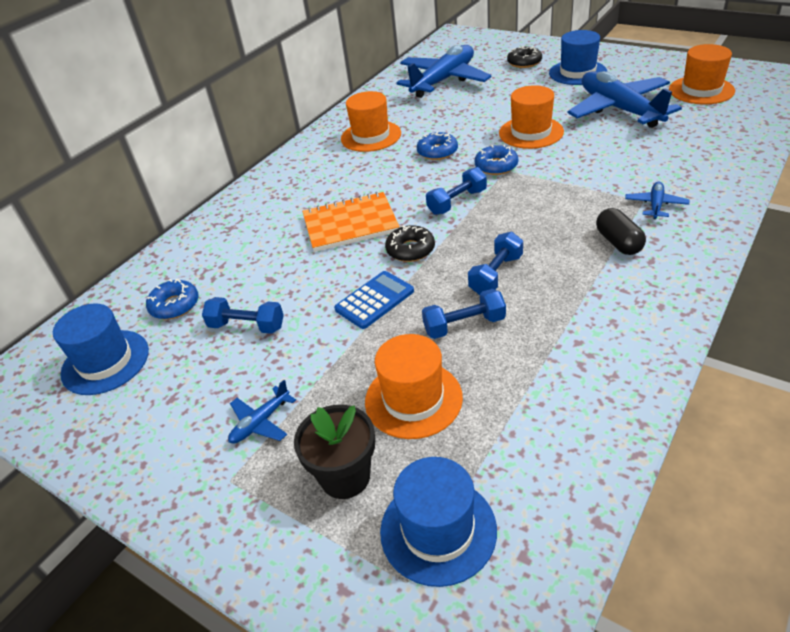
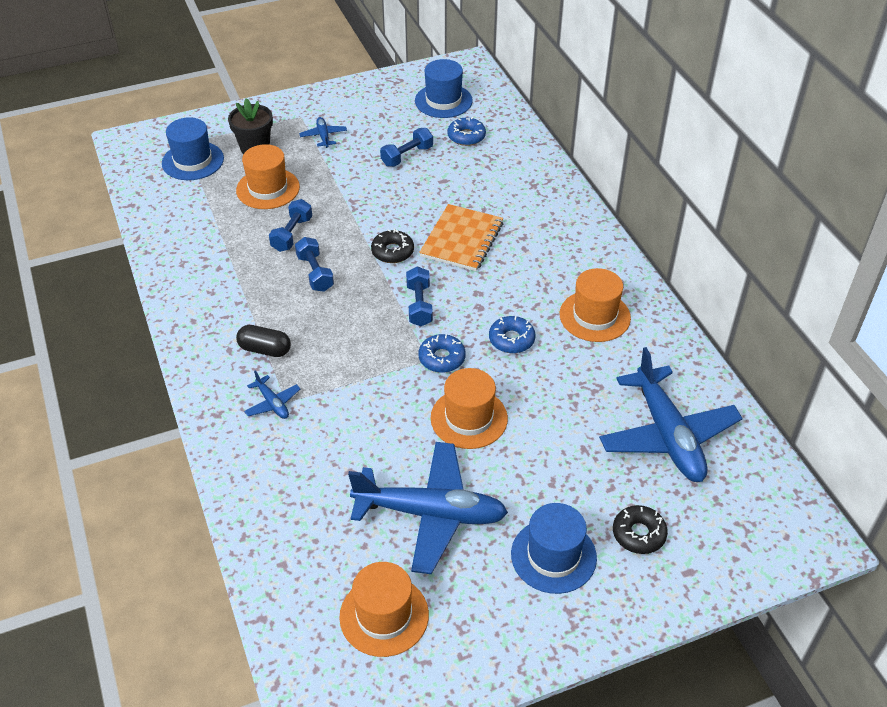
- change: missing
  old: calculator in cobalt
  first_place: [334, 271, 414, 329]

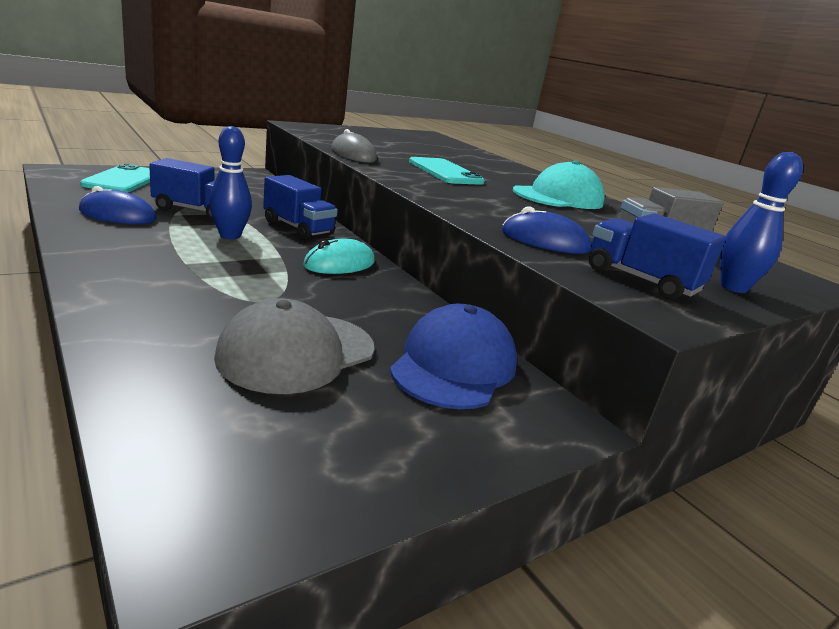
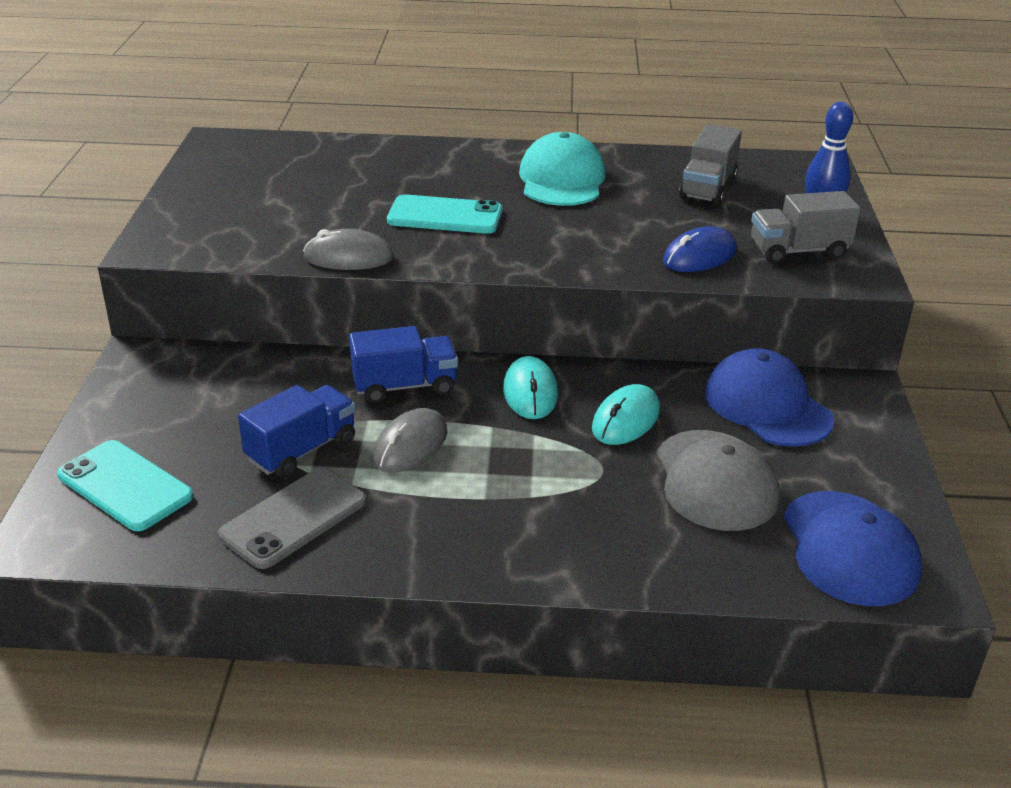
- change: exchanged
  old: computer mouse in cobalt
  new: phone in gray
  first_place: [79, 186, 157, 224]
  second_place: [218, 468, 366, 569]
- change: exchanged
  old: tenpin in cobalt
  new: computer mouse in gray
  first_place: [209, 126, 252, 239]
  second_place: [373, 408, 447, 473]
- change: colour
  old: truck in cobalt
  new: truck in gray
  first_place: [589, 214, 726, 300]
  second_place: [751, 191, 861, 264]
- change: appeared
  new: computer mouse in teal
  second_place: [592, 384, 660, 445]
- change: appeared
  new: baseball cap in cobalt
  second_place: [784, 491, 922, 606]

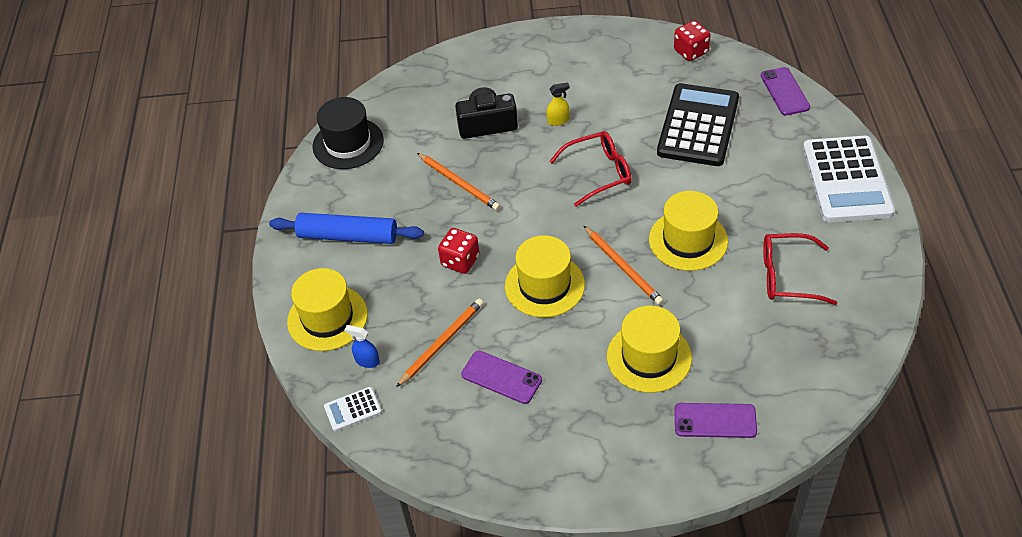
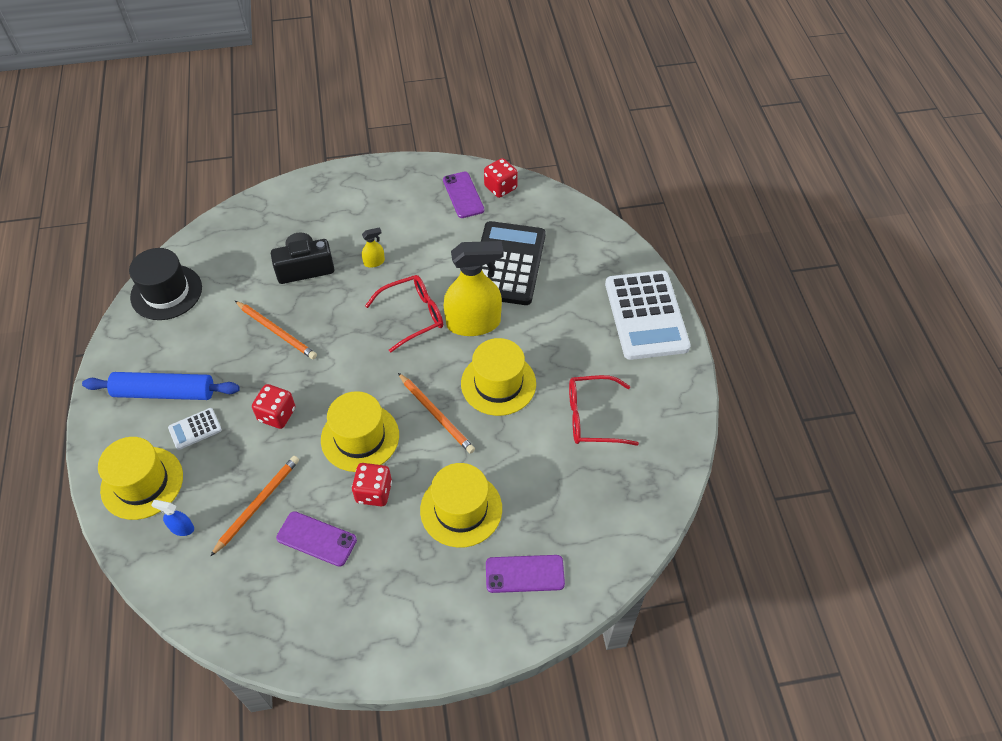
- change: relocated
  old: calculator in pure white
  first_place: [324, 387, 382, 431]
  second_place: [168, 408, 222, 450]
- change: relocated
  old: phone in violet
  first_place: [761, 67, 810, 116]
  second_place: [443, 172, 484, 218]
- change: appeared
  new: dice in crimson
  second_place: [352, 463, 392, 507]
- change: appeared
  new: spray cleaner in golden
  second_place: [444, 241, 503, 336]

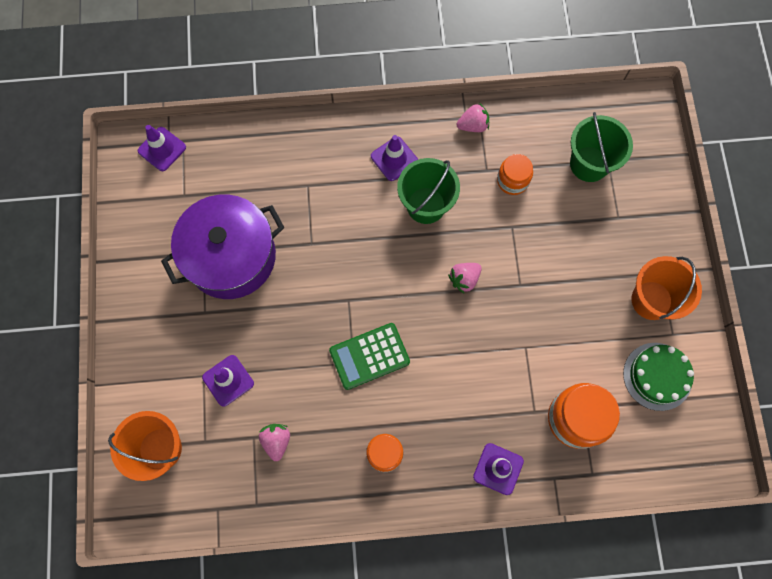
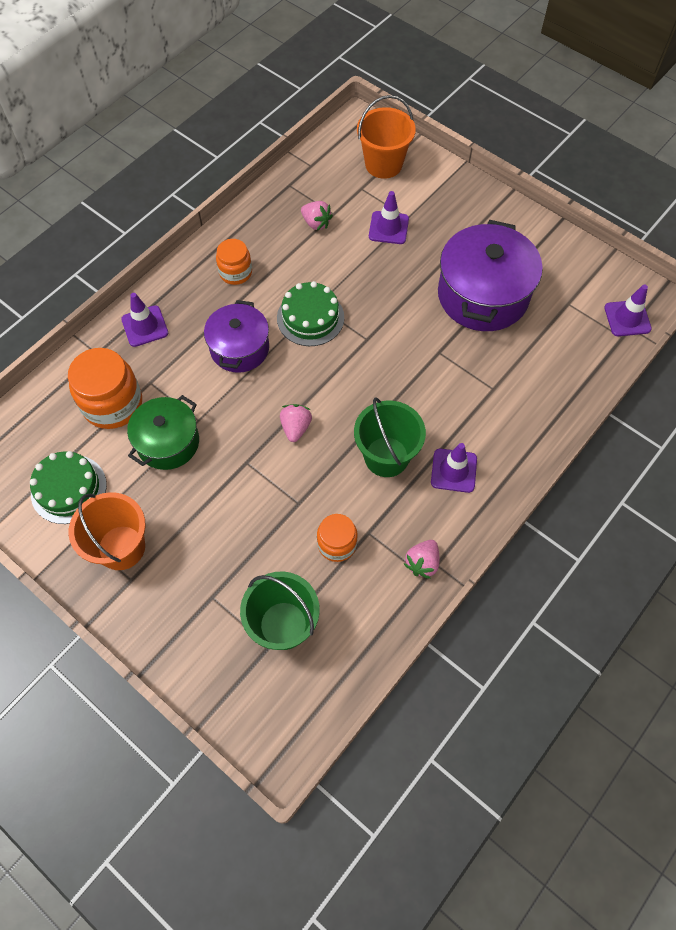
- change: exchanged
  old: calculator in green
  new: cake in green
  first_place: [329, 323, 410, 390]
  second_place: [277, 281, 344, 346]
- change: appeared
  new: stockpot in green
  second_place: [127, 395, 199, 470]
- change: appeared
  new: stockpot in violet
  second_place: [204, 300, 269, 373]

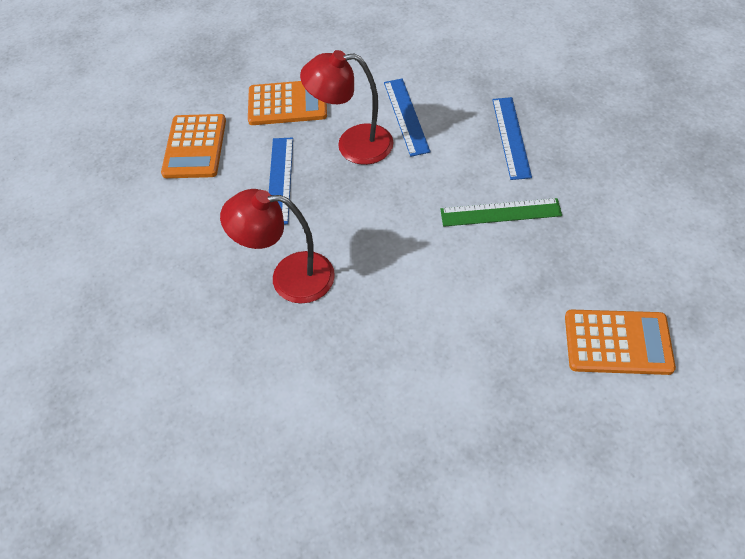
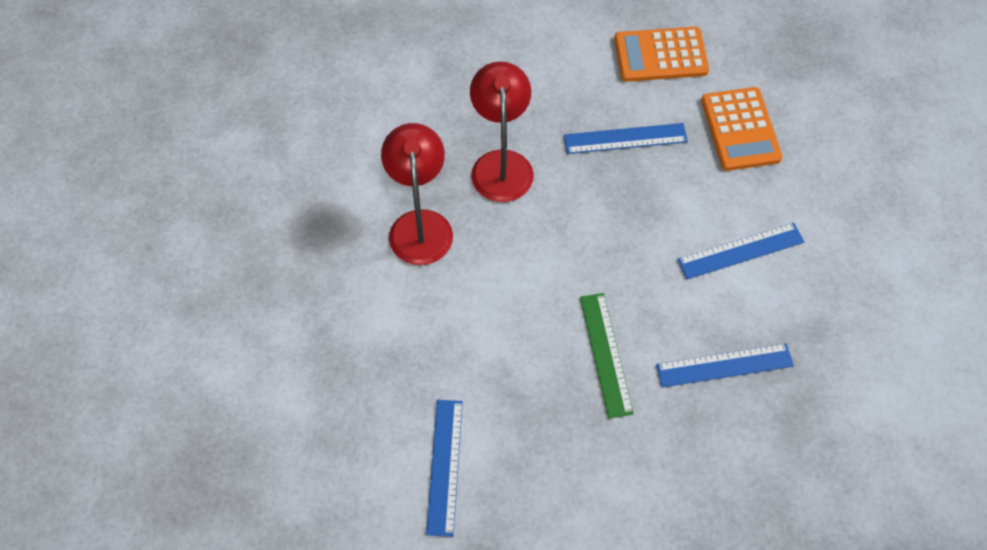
- change: relocated
  old: desk lamp in crimson
  first_place: [300, 50, 394, 165]
  second_place: [381, 123, 453, 265]
- change: exchanged
  old: calculator in bright orange
  new: ruler in cobalt
  first_place: [565, 310, 676, 375]
  second_place: [426, 400, 463, 537]

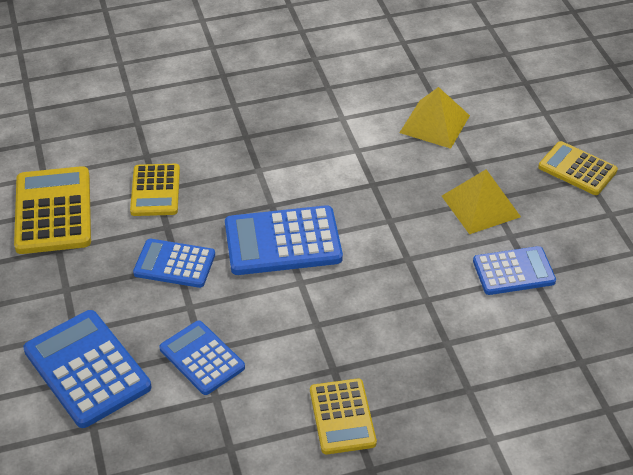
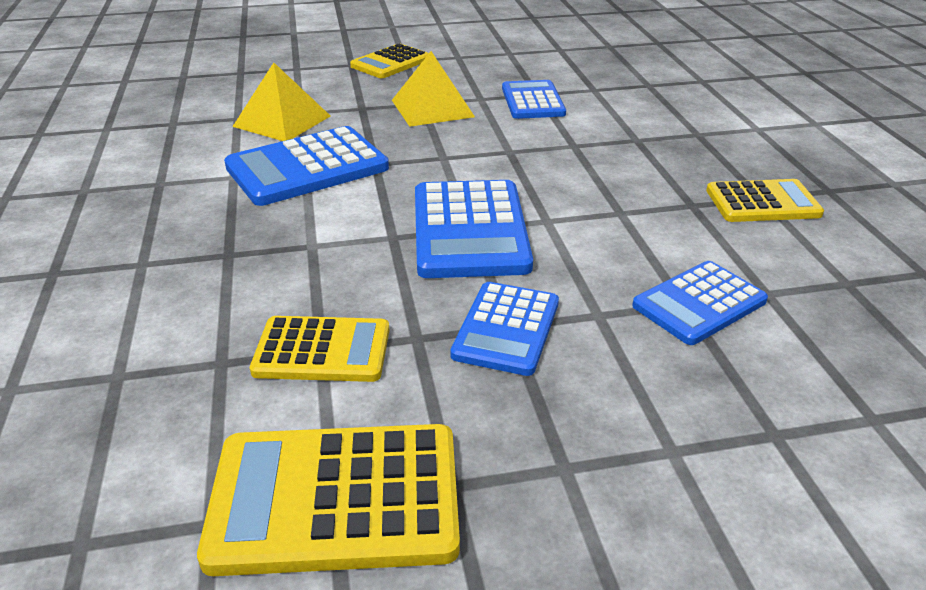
- change: relocated
  old: calculator in cobalt
  first_place: [23, 310, 151, 428]
  second_place: [224, 126, 389, 206]

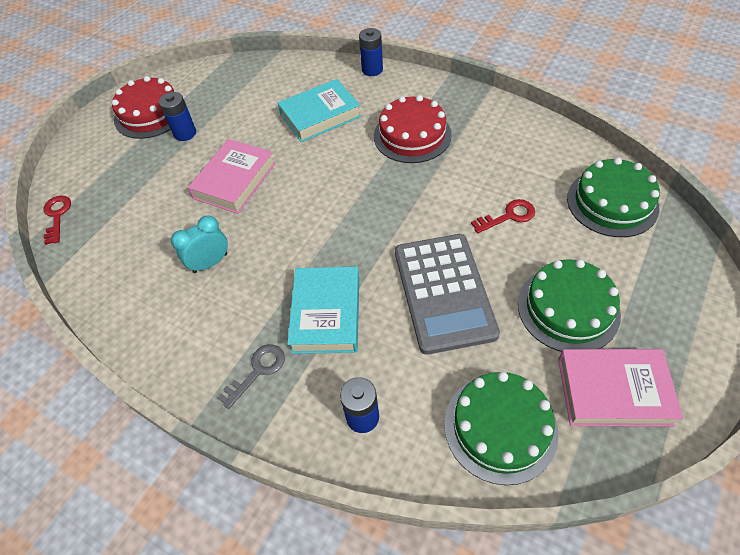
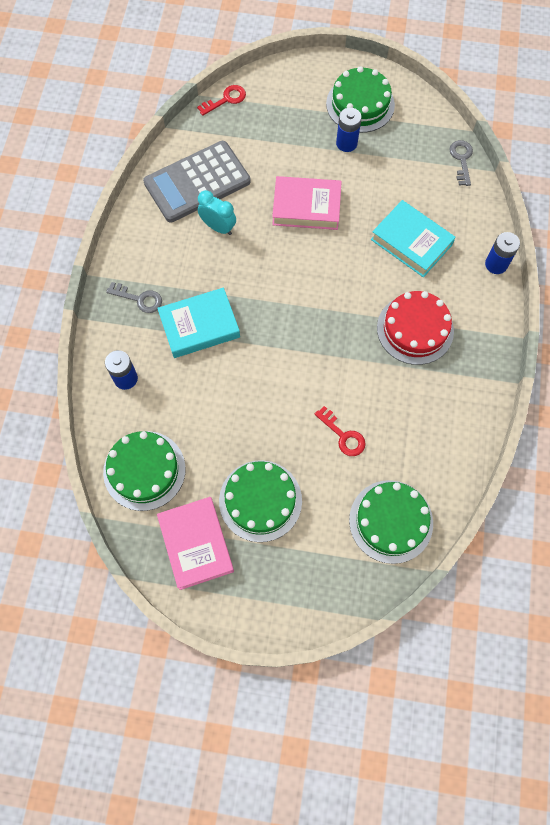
- change: colour
  old: cake in crimson
  new: cake in green
  first_place: [112, 76, 186, 139]
  second_place: [326, 66, 395, 133]
- change: relocated
  old: calculator in gray
  first_place: [395, 234, 500, 355]
  second_place: [143, 141, 251, 223]
- change: appeared
  new: key in gray
  second_place: [449, 140, 473, 186]

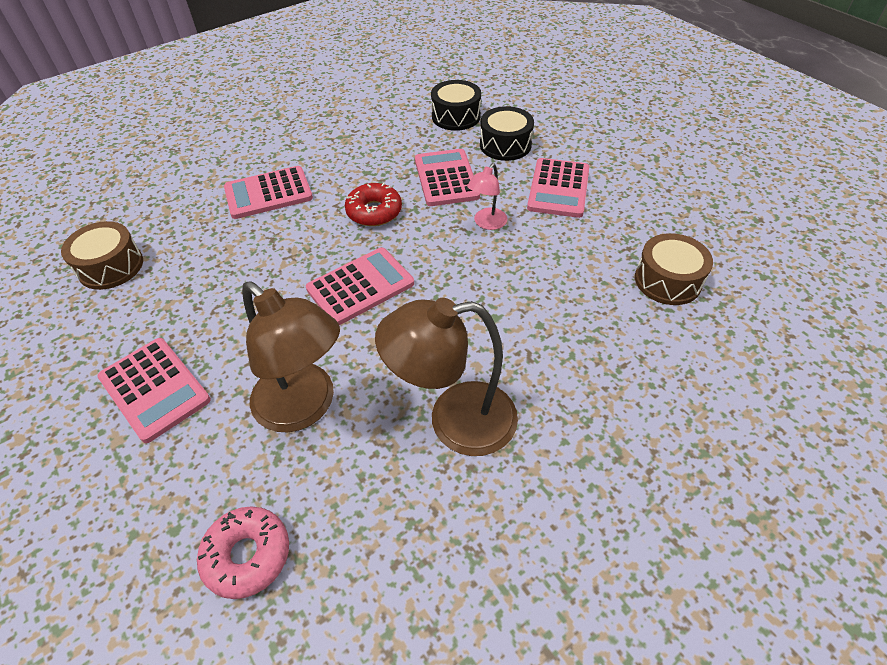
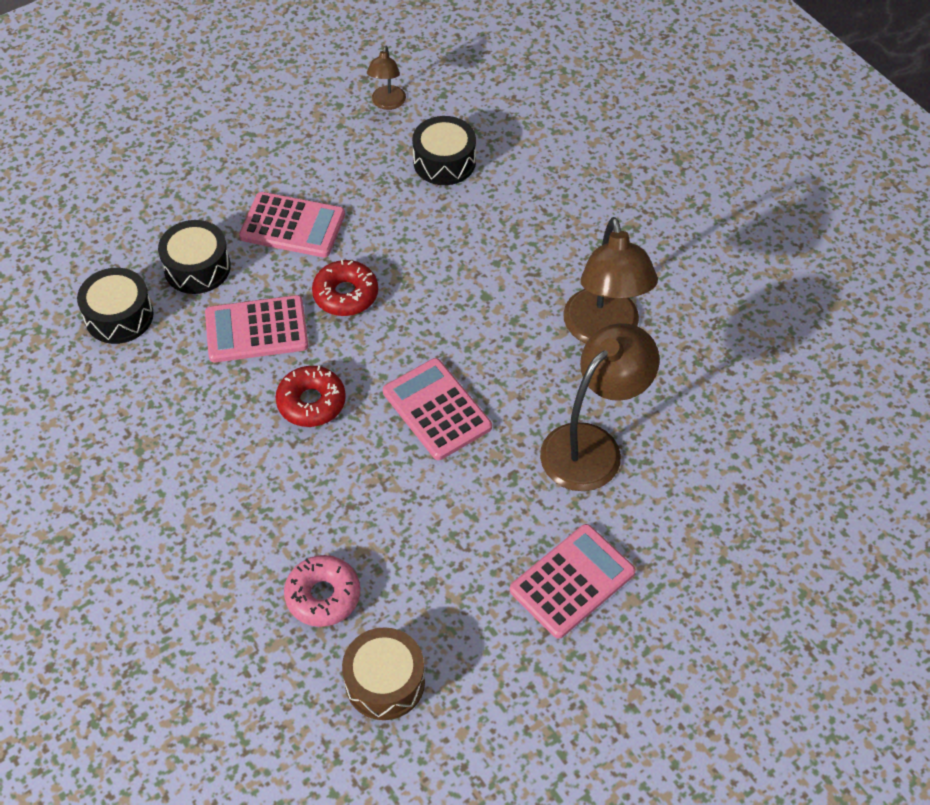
- change: relocated
  old: donut in pink
  first_place: [197, 507, 289, 599]
  second_place: [284, 555, 360, 627]
- change: missing
  old: calculator in pink
  first_place: [224, 166, 313, 219]
- change: exchanged
  old: desk lamp in pink
  new: donut in crimson
  first_place: [467, 163, 507, 230]
  second_place: [312, 260, 378, 316]
- change: colour
  old: toy drum in brown
  new: toy drum in ebony
  first_place: [635, 233, 713, 305]
  second_place: [412, 116, 476, 185]
- change: appeared
  new: desk lamp in brown
  second_place: [367, 46, 406, 110]

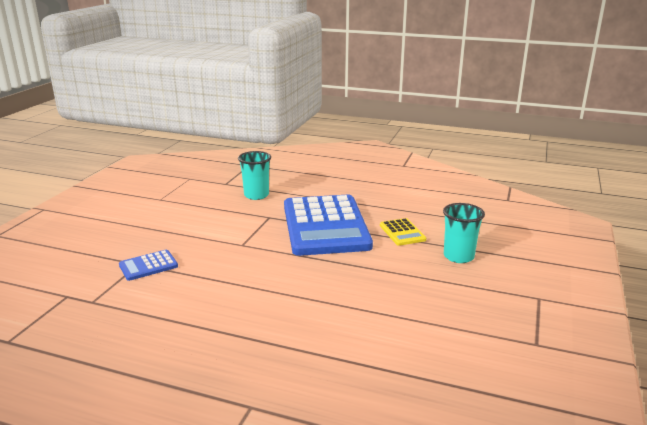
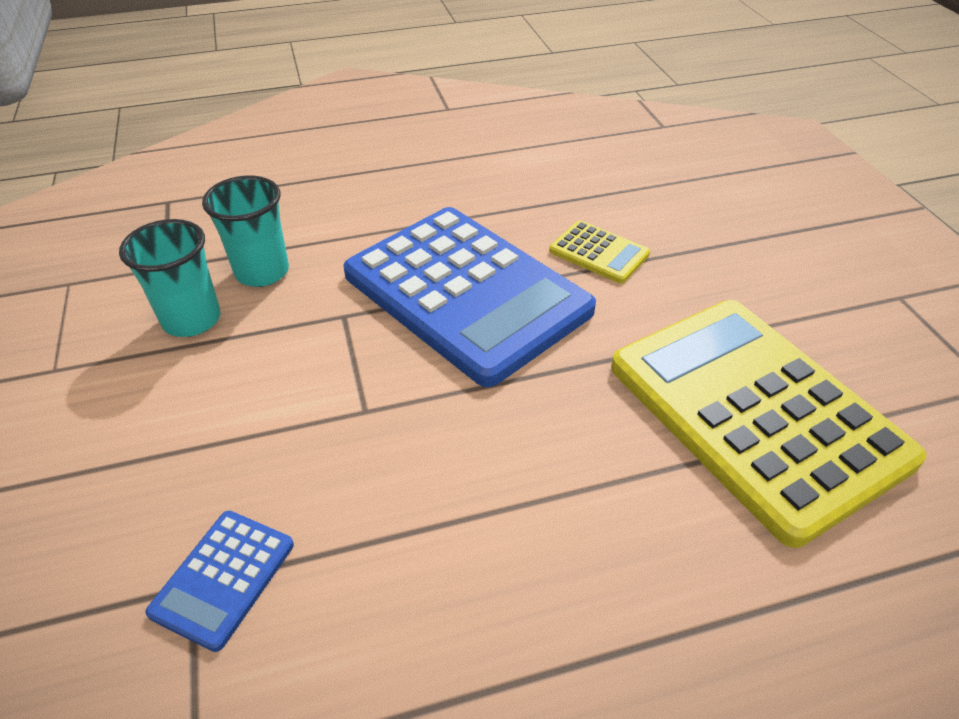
- change: relocated
  old: beaker in teal
  first_place: [443, 203, 485, 263]
  second_place: [119, 219, 220, 337]
- change: appeared
  new: calculator in golden
  second_place: [611, 300, 926, 548]

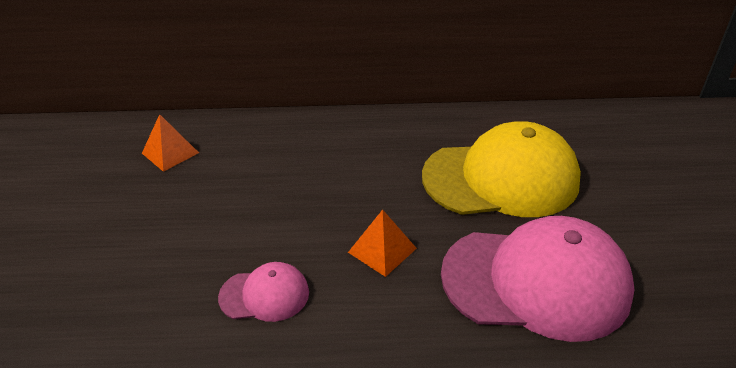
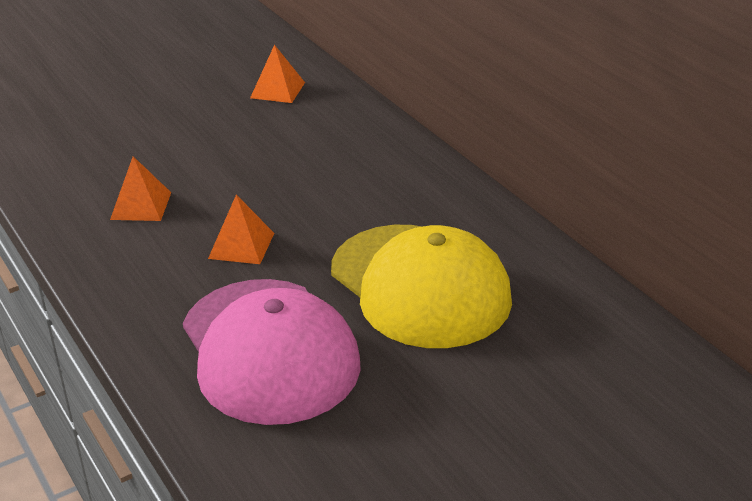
- change: exchanged
  old: baseball cap in pink
  new: pyramid in bright orange
  first_place: [218, 262, 309, 322]
  second_place: [110, 156, 171, 221]

